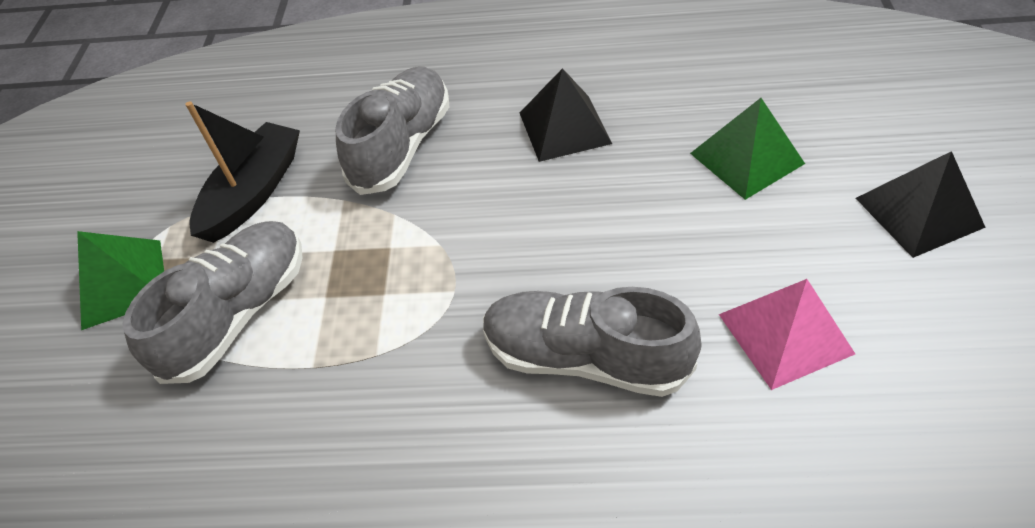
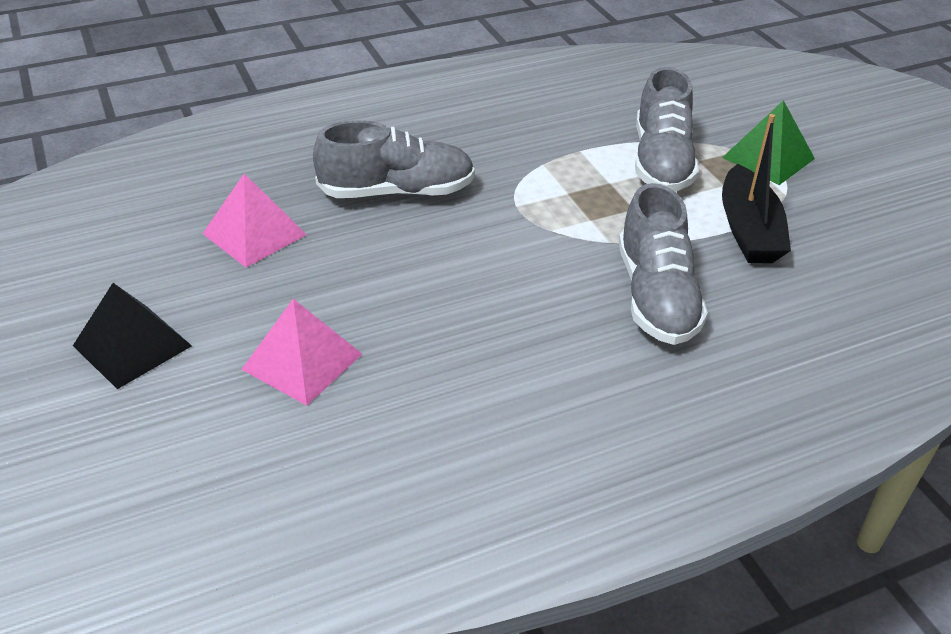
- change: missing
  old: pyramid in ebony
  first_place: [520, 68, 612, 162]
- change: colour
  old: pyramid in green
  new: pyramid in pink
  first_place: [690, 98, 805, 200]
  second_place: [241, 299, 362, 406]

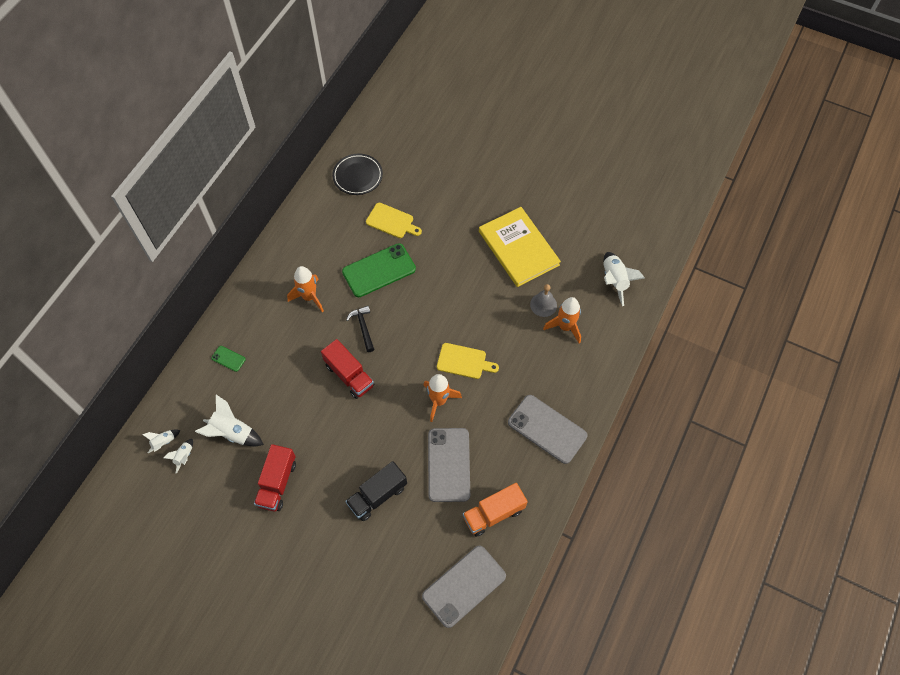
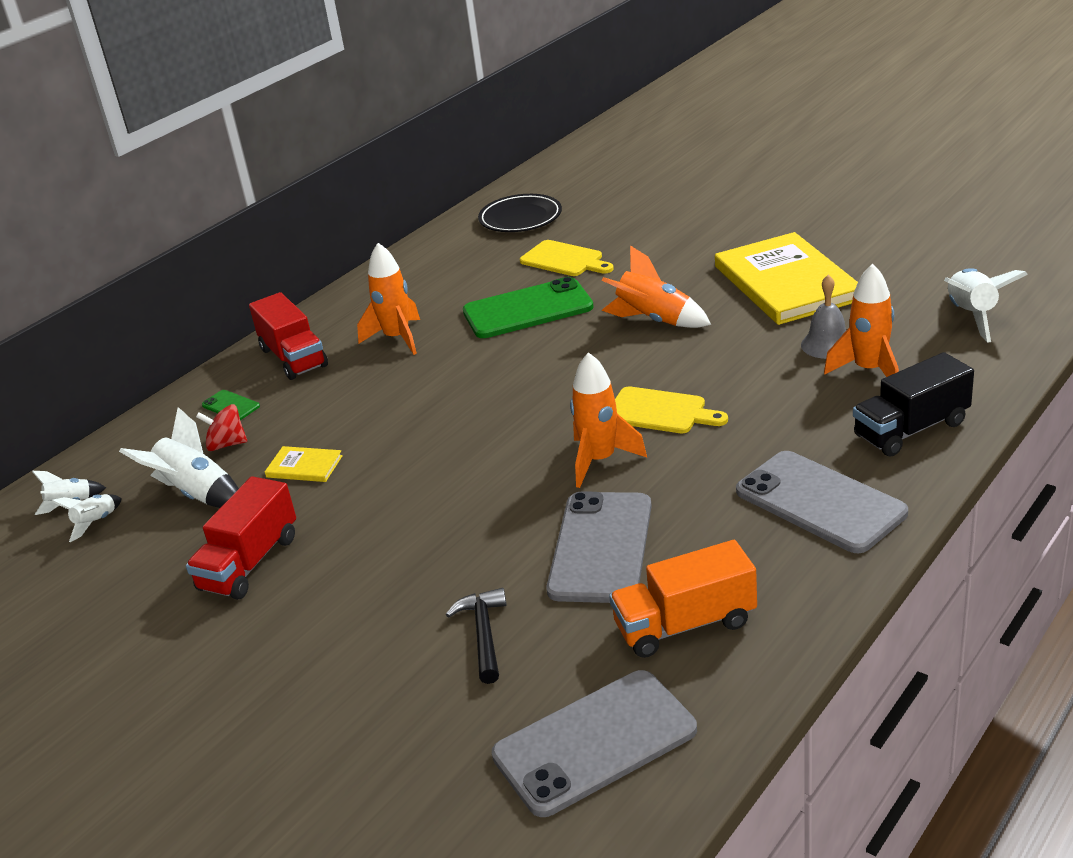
- change: relocated
  old: truck in crimson
  first_place: [321, 339, 374, 399]
  second_place: [249, 292, 328, 380]
- change: relocated
  old: truck in ebony
  first_place: [345, 461, 407, 521]
  second_place: [853, 352, 974, 457]
- change: relocated
  old: carpenter's hammer in ebony
  first_place: [346, 306, 374, 352]
  second_place: [446, 588, 507, 684]
- change: appeared
  new: spinning top in crimson
  second_place: [196, 404, 247, 451]
- change: appeared
  new: book in golden
  second_place: [265, 446, 343, 482]
- change: appeared
  new: rocket in bright orange
  second_place: [601, 246, 711, 328]

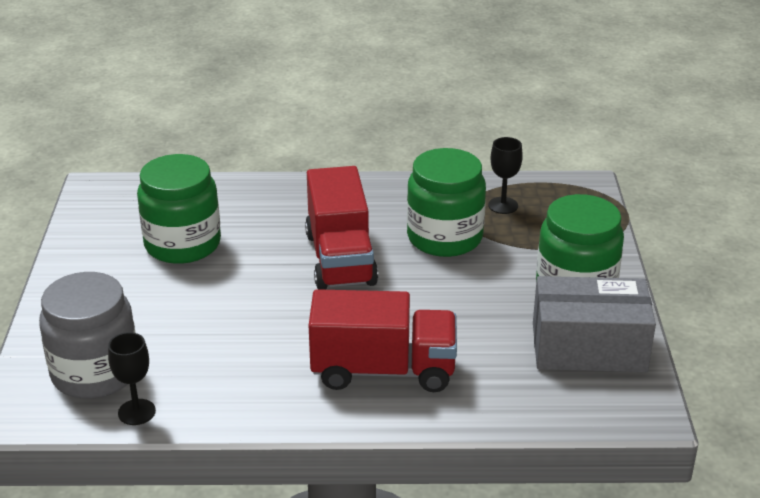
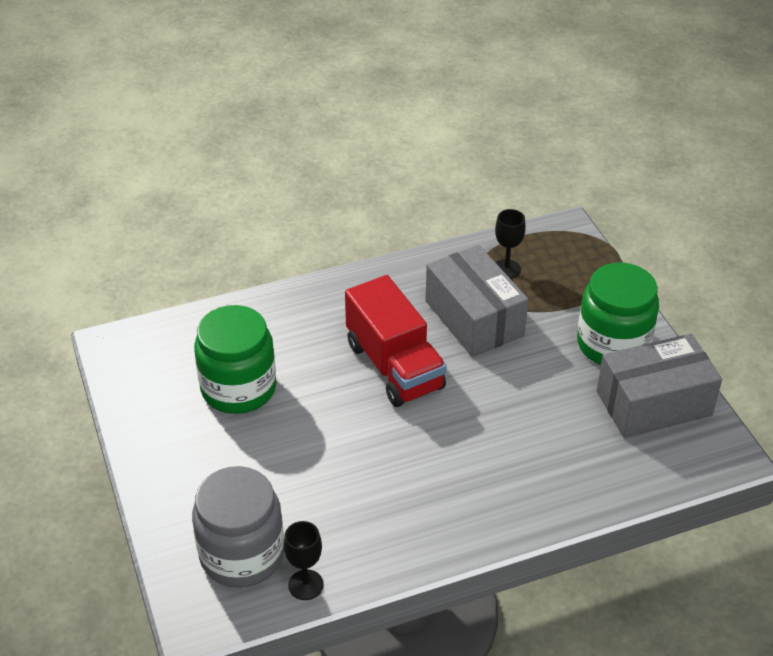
- change: missing
  old: truck in crimson
  first_place: [309, 289, 457, 392]
- change: exchanged
  old: jam jar in green
  new: box in gray
  first_place: [407, 148, 486, 257]
  second_place: [425, 245, 529, 357]

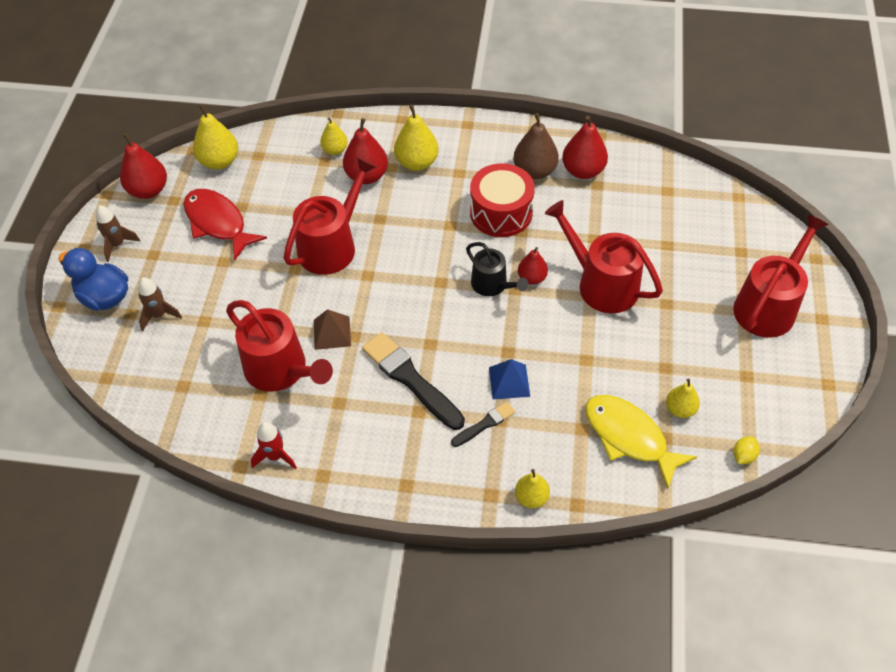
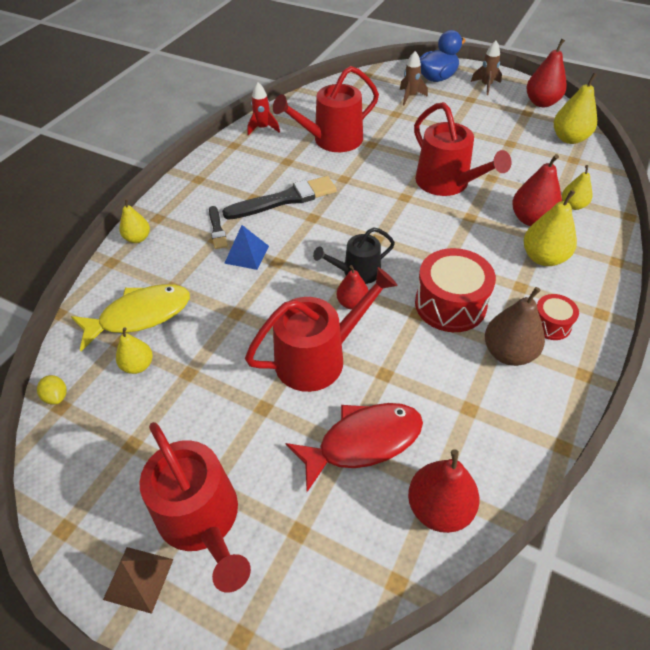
- change: relocated
  old: fish in crimson
  first_place: [183, 189, 267, 261]
  second_place: [286, 403, 423, 492]
- change: relocated
  old: pyramid in brown
  first_place: [314, 309, 351, 350]
  second_place: [103, 547, 173, 614]
- change: relocated
  old: pear fruit in crimson
  first_place: [562, 116, 608, 179]
  second_place: [408, 449, 479, 533]
- change: appeared
  new: toy drum in crimson
  second_place: [537, 294, 579, 340]

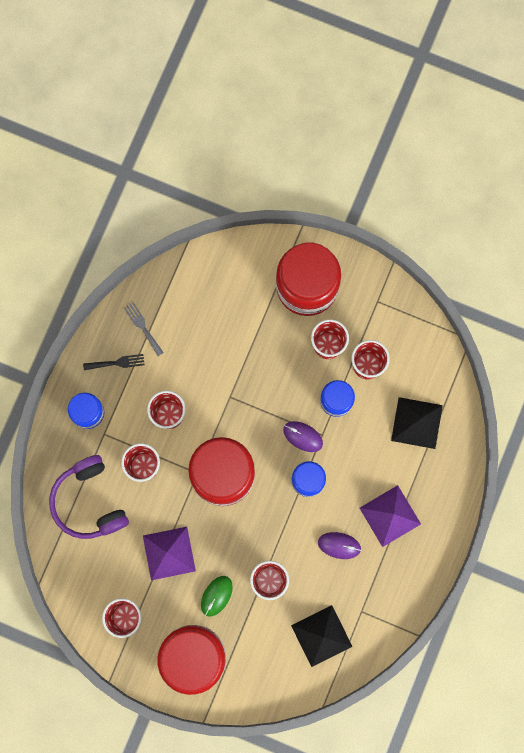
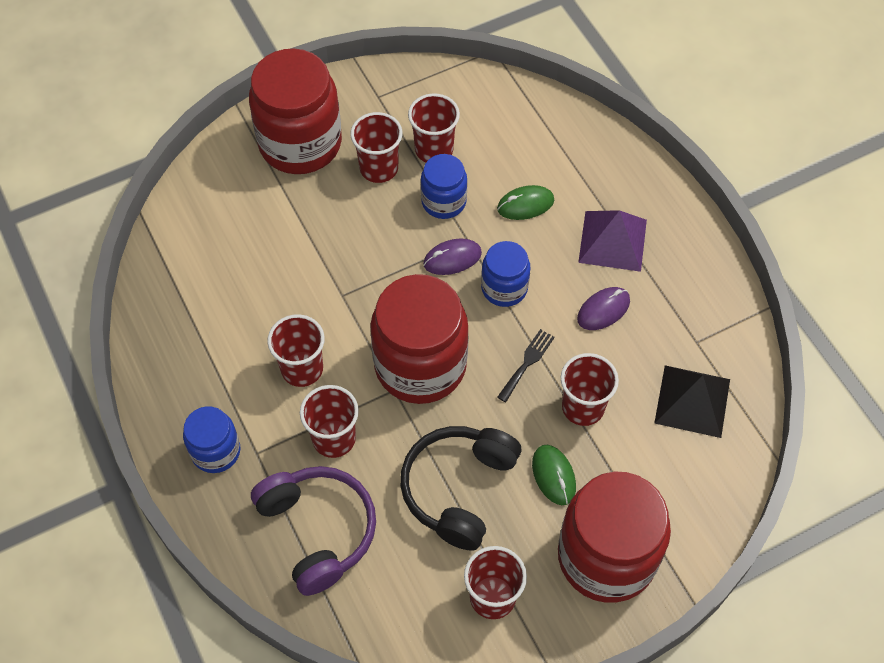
- change: spun
  old: headphones in violet
  first_place: [49, 455, 129, 539]
  second_place: [251, 466, 376, 596]
  degrees: -135
- change: relocated
  old: table fork in ebony
  first_place: [83, 354, 145, 370]
  second_place: [497, 329, 555, 402]
- change: missing
  old: table fork in gray
  first_place: [124, 302, 164, 356]
- change: exchanged
  old: pyramid in violet
  new: headphones in ebony
  first_place: [143, 527, 196, 580]
  second_place: [400, 426, 521, 551]
- change: missing
  old: pyramid in ebony
  first_place: [391, 397, 443, 449]
- change: appeared
  new: computer mouse in green
  second_place: [497, 185, 554, 220]

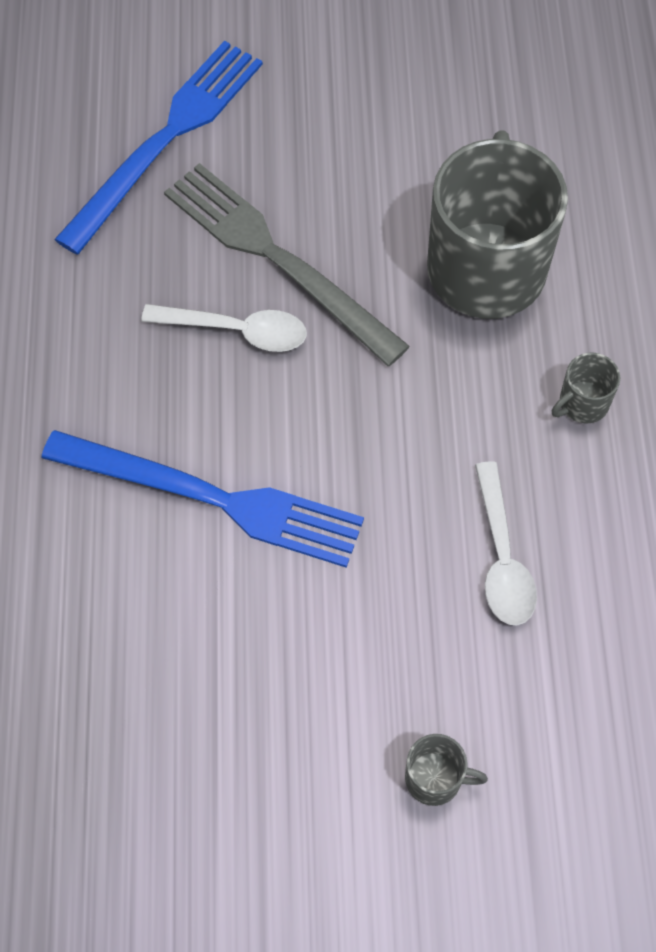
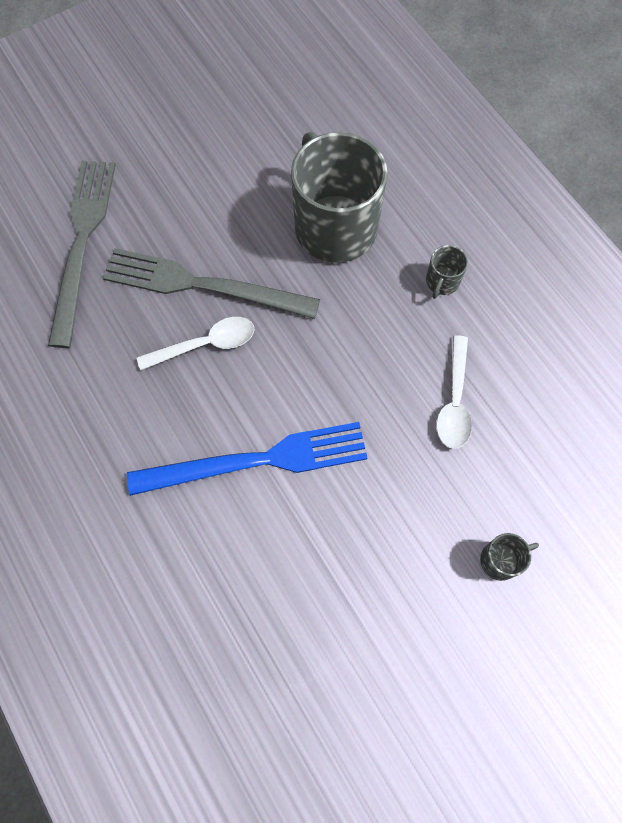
- change: colour
  old: table fork in cobalt
  new: table fork in gray
  first_place: [54, 41, 263, 254]
  second_place: [48, 161, 116, 348]
- change: spun
  old: spoon in pure white
  first_place: [475, 461, 537, 626]
  second_place: [436, 335, 472, 449]
  degrees: 45

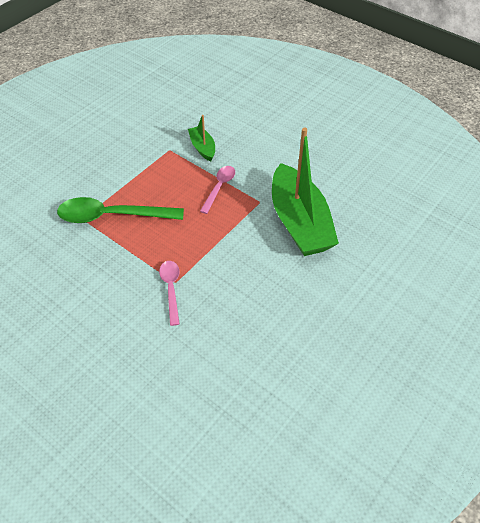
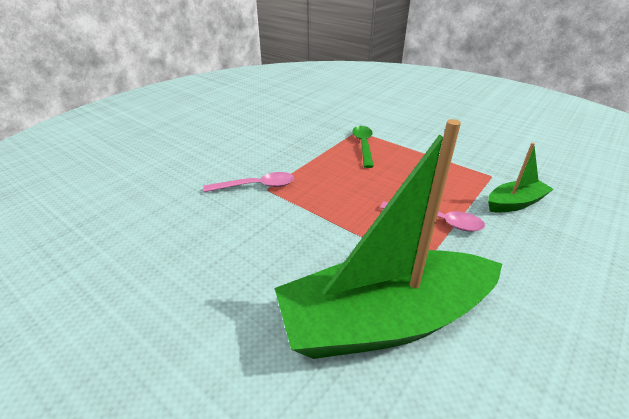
- change: size
  old: spoon in green
  first_place: [57, 197, 184, 223]
  second_place: [352, 126, 374, 168]
  factor: 0.55

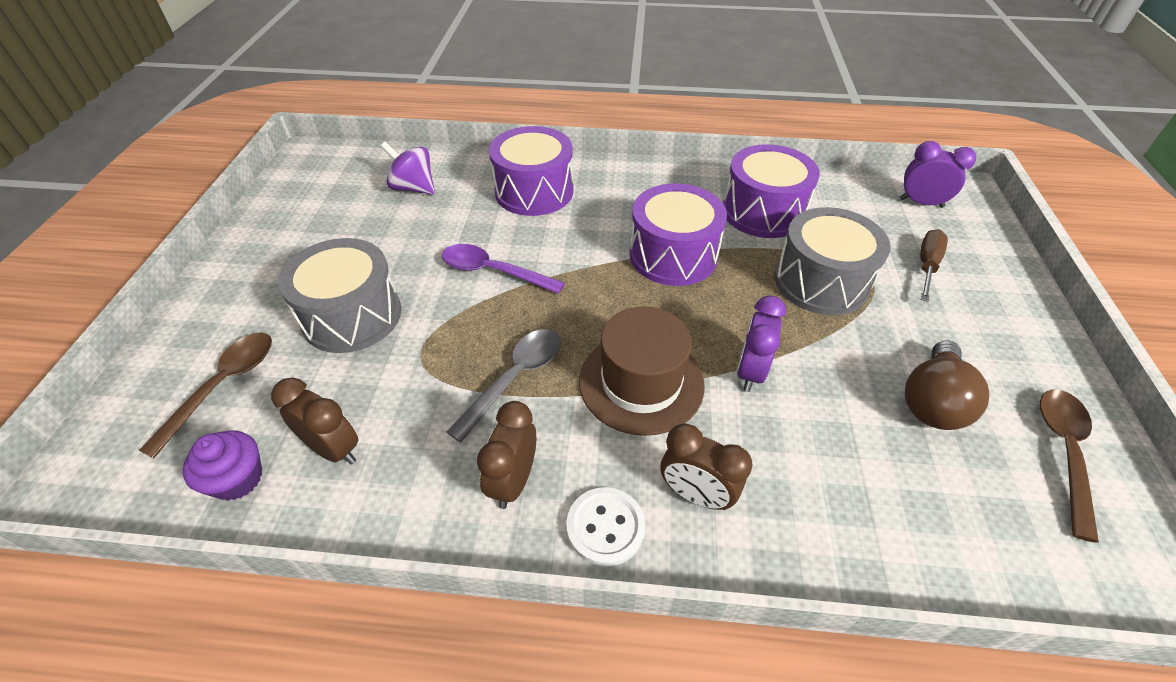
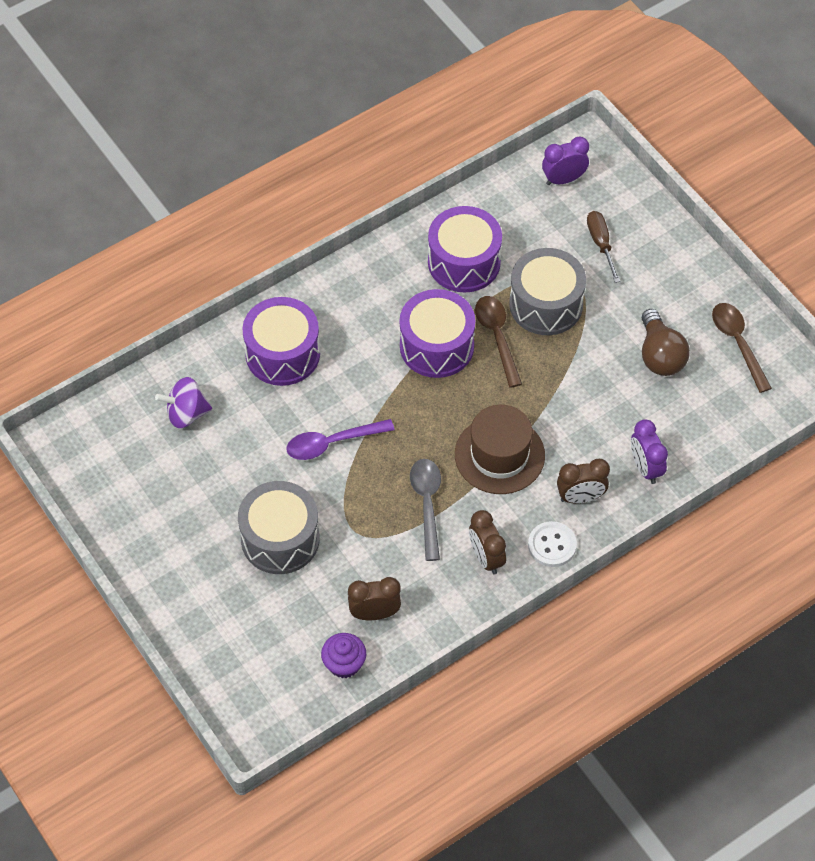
- change: relocated
  old: spoon in brown
  first_place: [139, 332, 272, 458]
  second_place: [475, 296, 522, 388]
- change: relocated
  old: alarm clock in violet
  first_place: [737, 295, 786, 392]
  second_place: [631, 419, 668, 484]

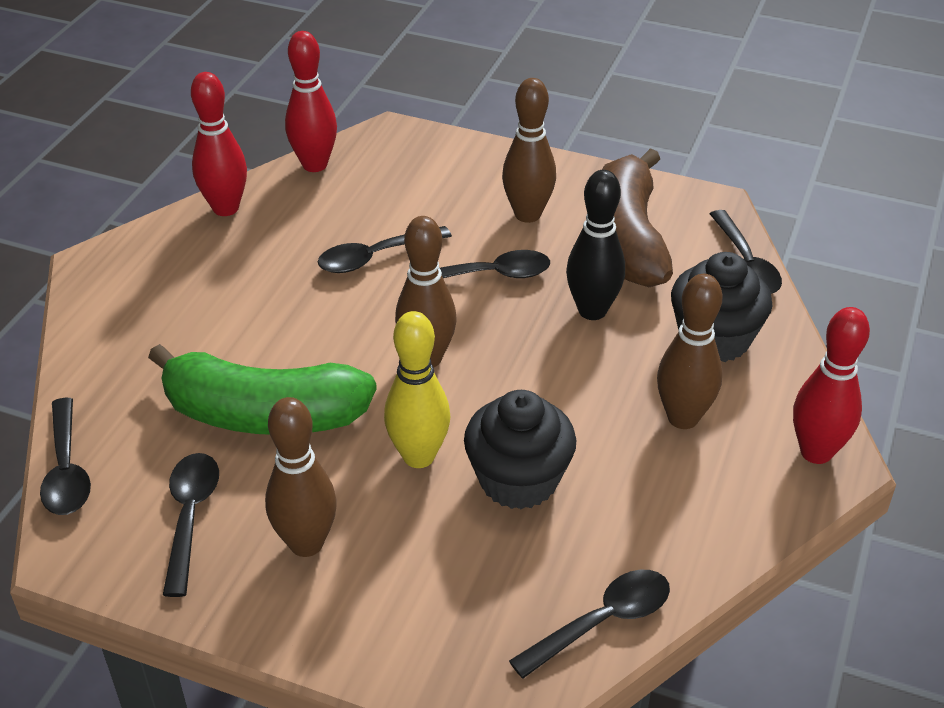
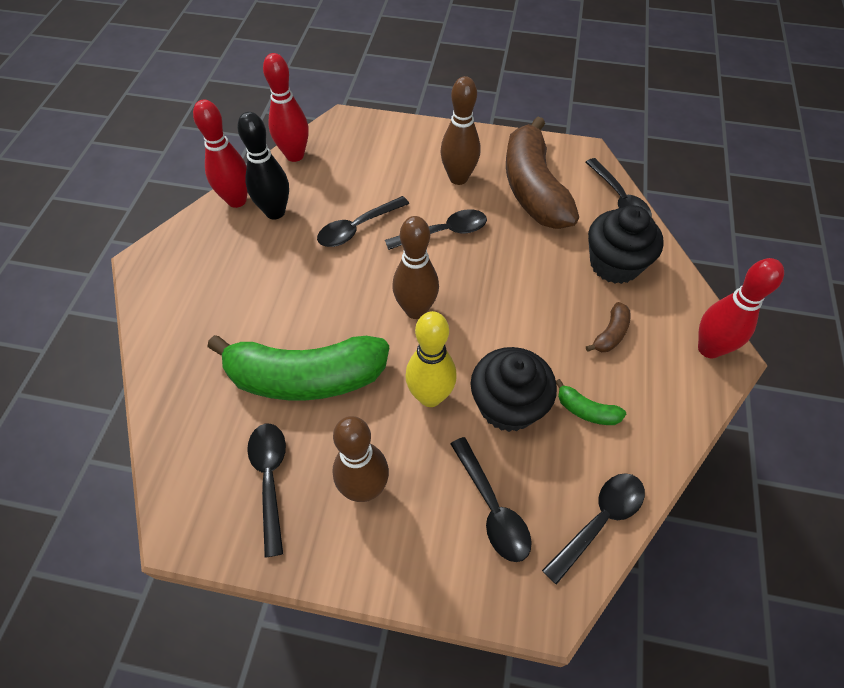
- change: relocated
  old: spoon in ebony
  first_place: [40, 398, 91, 515]
  second_place: [451, 437, 532, 562]
- change: relocated
  old: tenpin in ebony
  first_place: [566, 170, 625, 320]
  second_place: [237, 112, 289, 219]
- change: exchanged
  old: tenpin in brown
  new: banana fruit in brown
  first_place: [657, 274, 722, 429]
  second_place: [586, 302, 631, 352]
- change: appeared
  new: banana fruit in green
  second_place: [556, 379, 626, 425]

